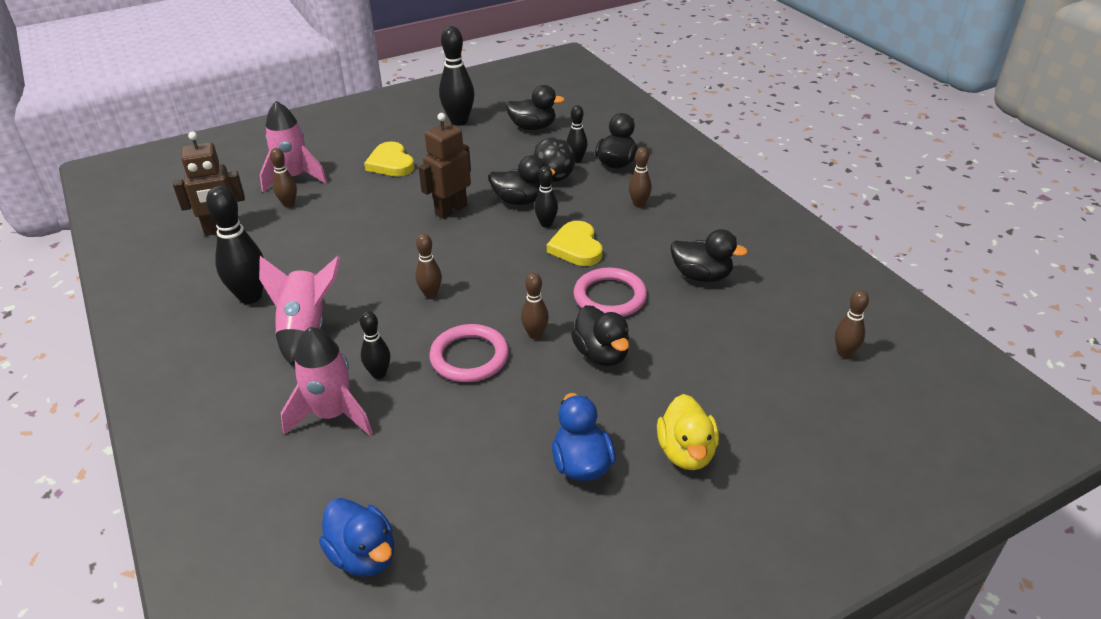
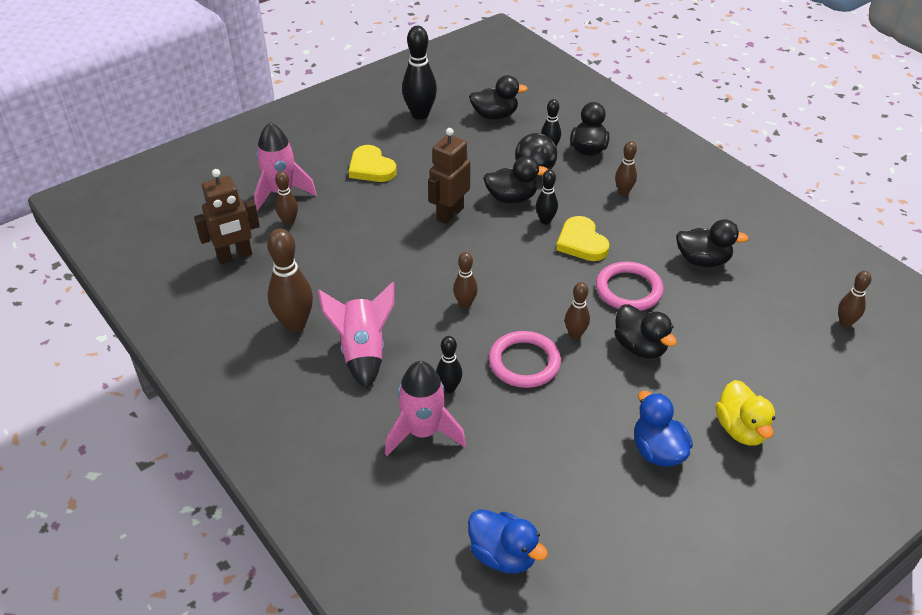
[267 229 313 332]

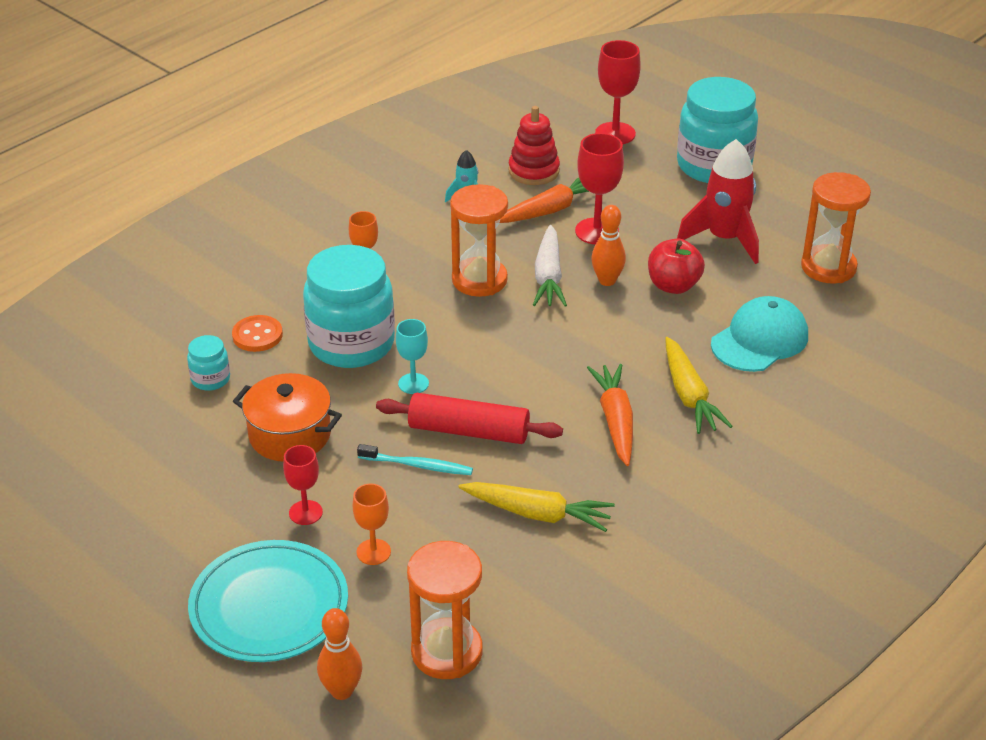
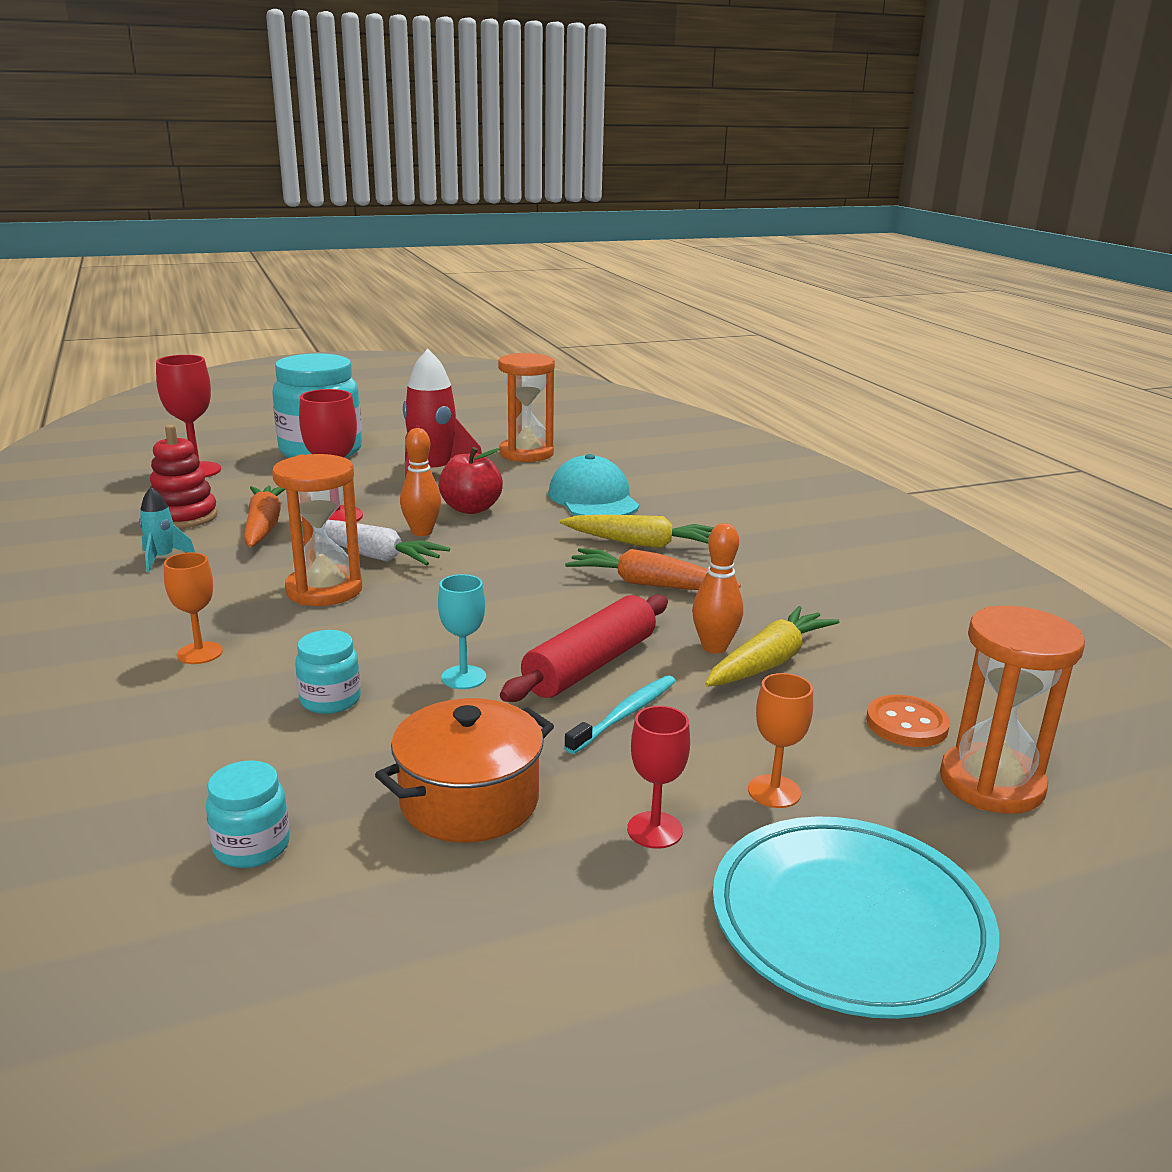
[866 695 950 747]
[692 523 743 653]
[295 630 361 714]

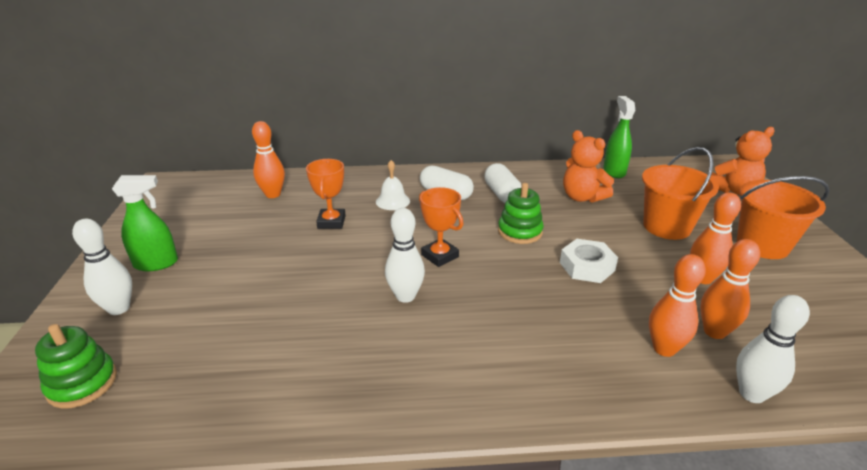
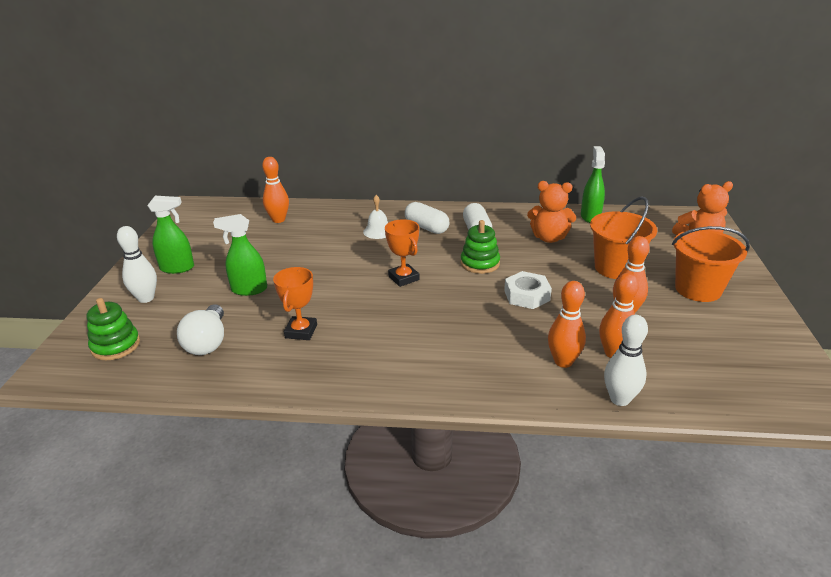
[385 208 425 303] (first image)
[177 304 224 355]
[213 214 267 296]
[273 267 317 340]
[527 181 576 243]

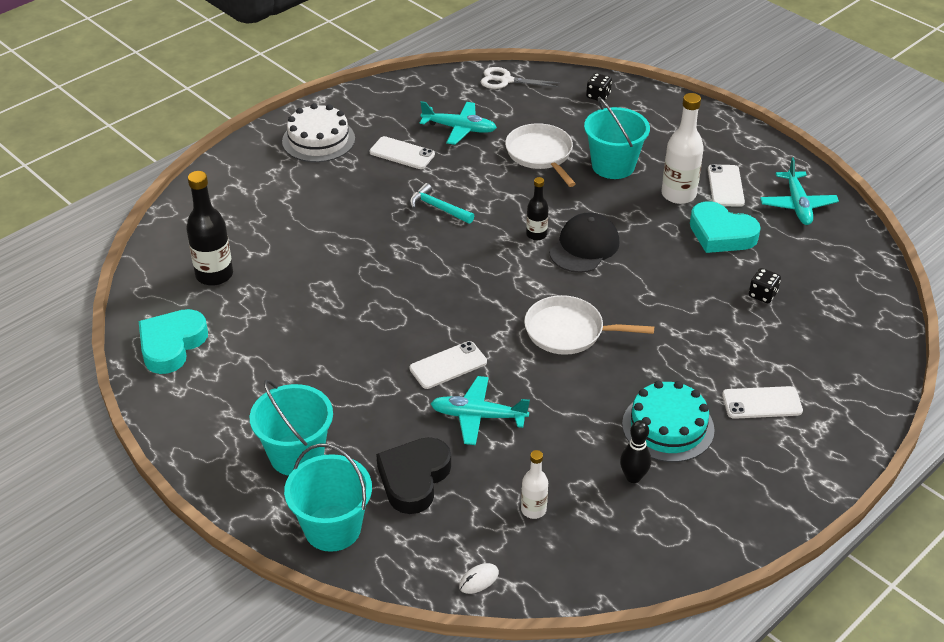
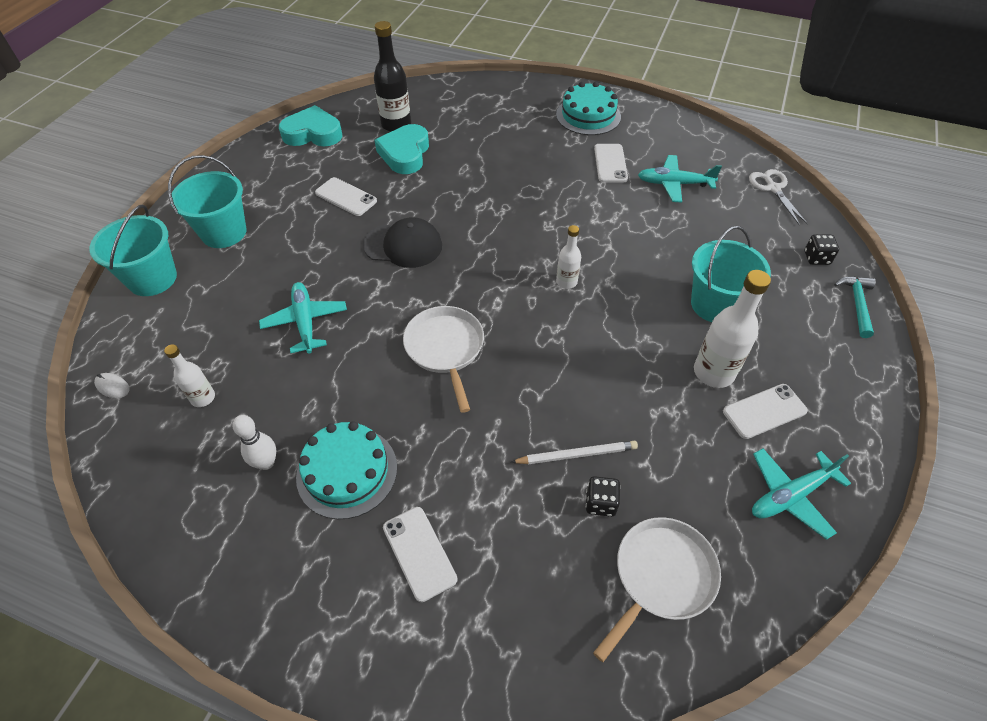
[376 437 451 514] (first image)
[511 441 638 464]
[315 177 377 216]
[834 276 875 338]
[593 517 721 662]
[363 217 442 268]
[375 124 429 174]
[556 82 621 135]
[556 225 581 289]
[232 415 276 470]
[638 155 722 203]

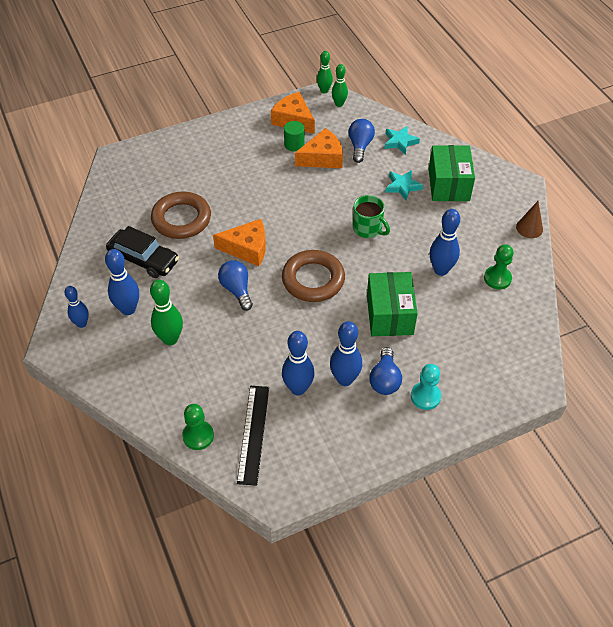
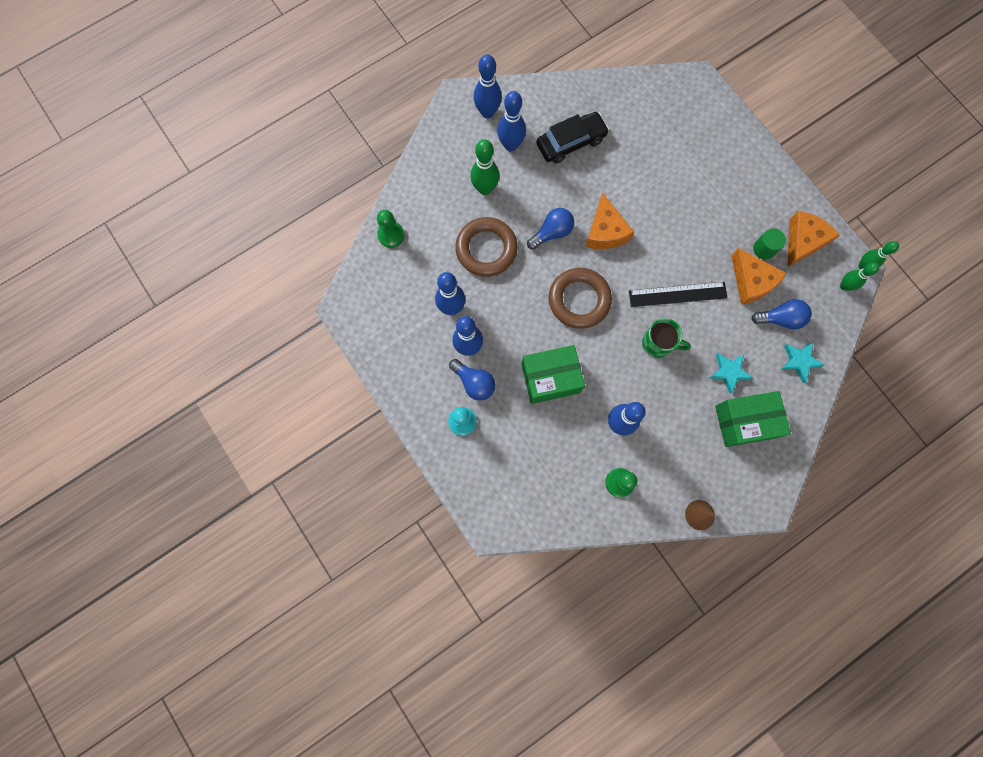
[455 217 518 277]
[629 282 728 307]
[536 112 609 164]
[642 318 691 358]
[449 359 495 401]
[473 54 502 118]

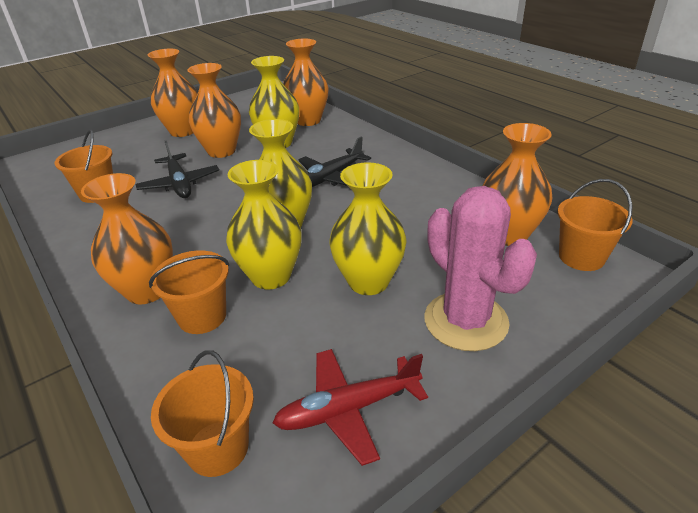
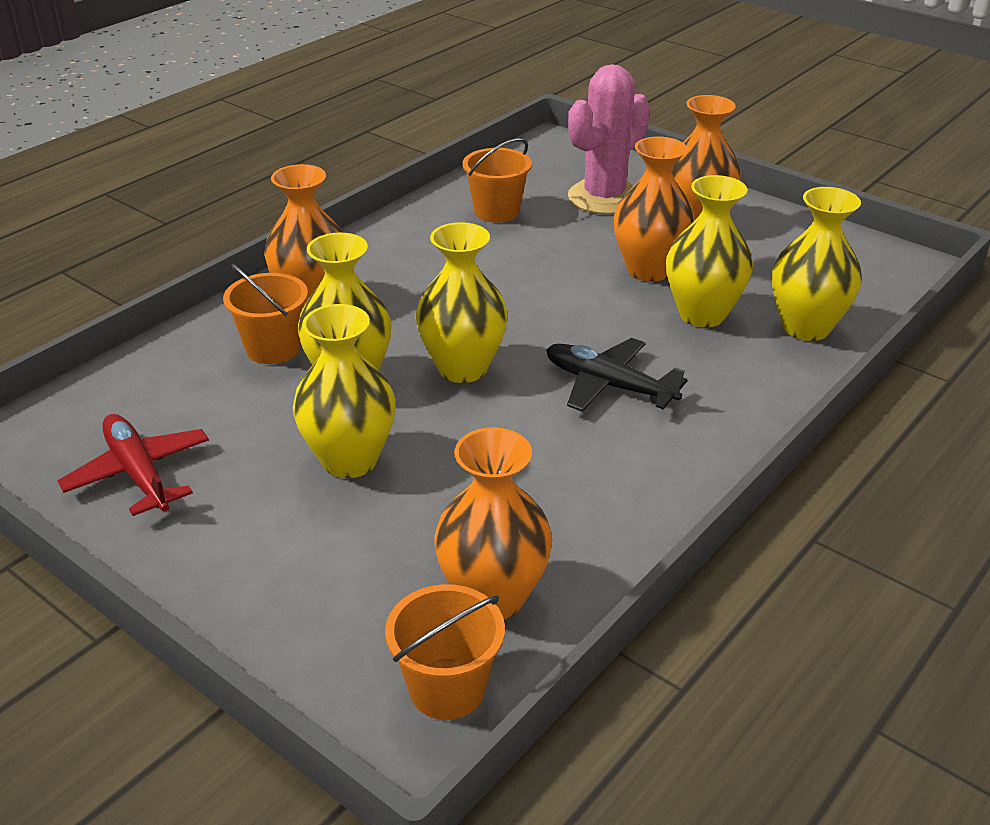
[135 141 219 198] (first image)
[151 350 254 477] (first image)
[568 64 650 214]
[772 187 862 341]

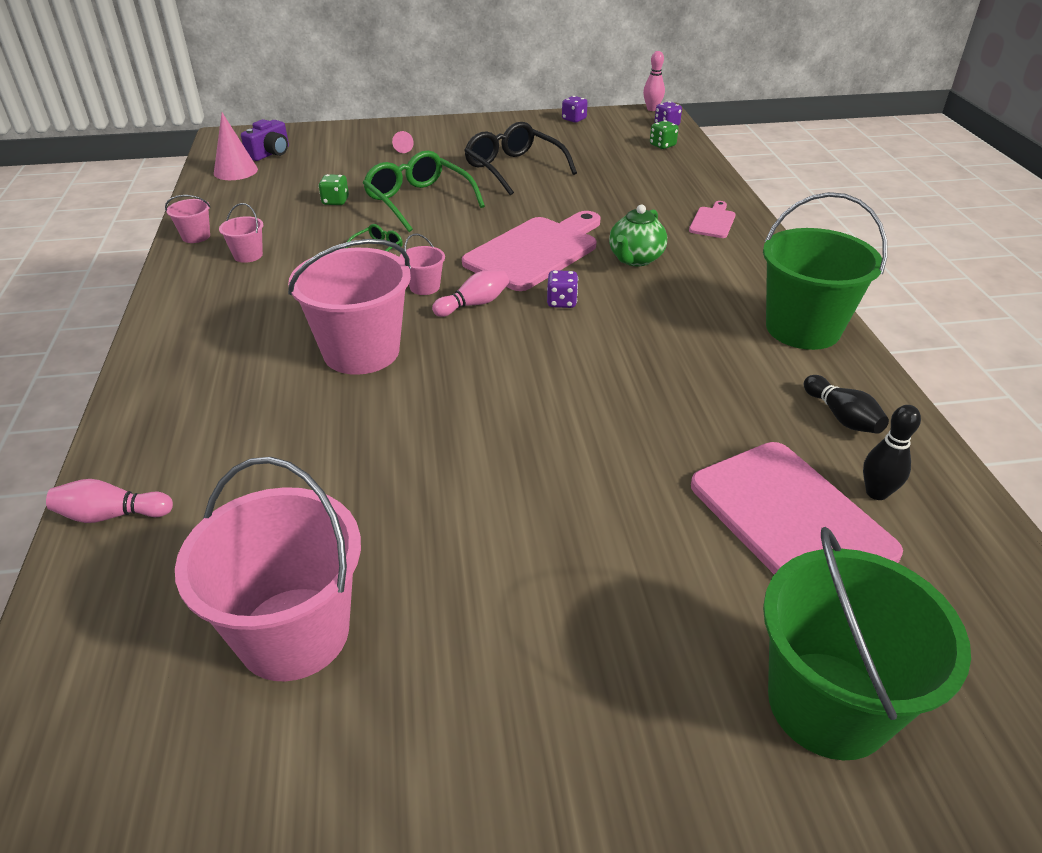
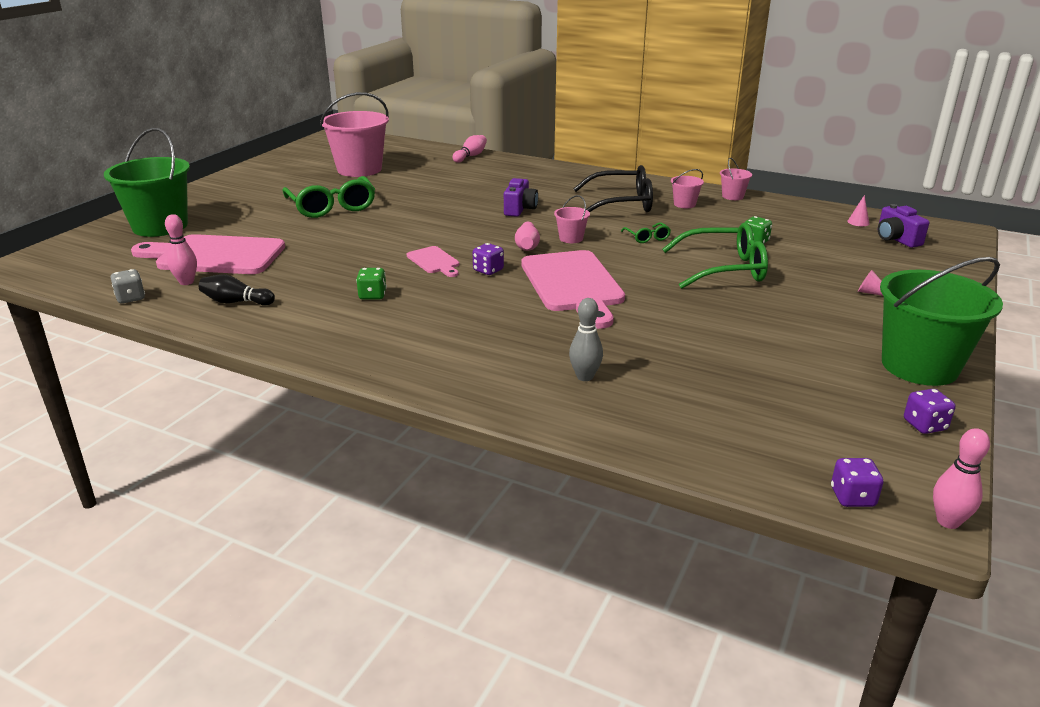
[609 205 667 266] (first image)
[111 269 145 304]
[282 176 375 218]
[569 298 603 381]
[573 165 653 212]
[356 268 387 300]
[407 246 459 277]
[880 257 1003 386]
[504 178 538 217]
[165 214 197 285]
[847 195 869 226]

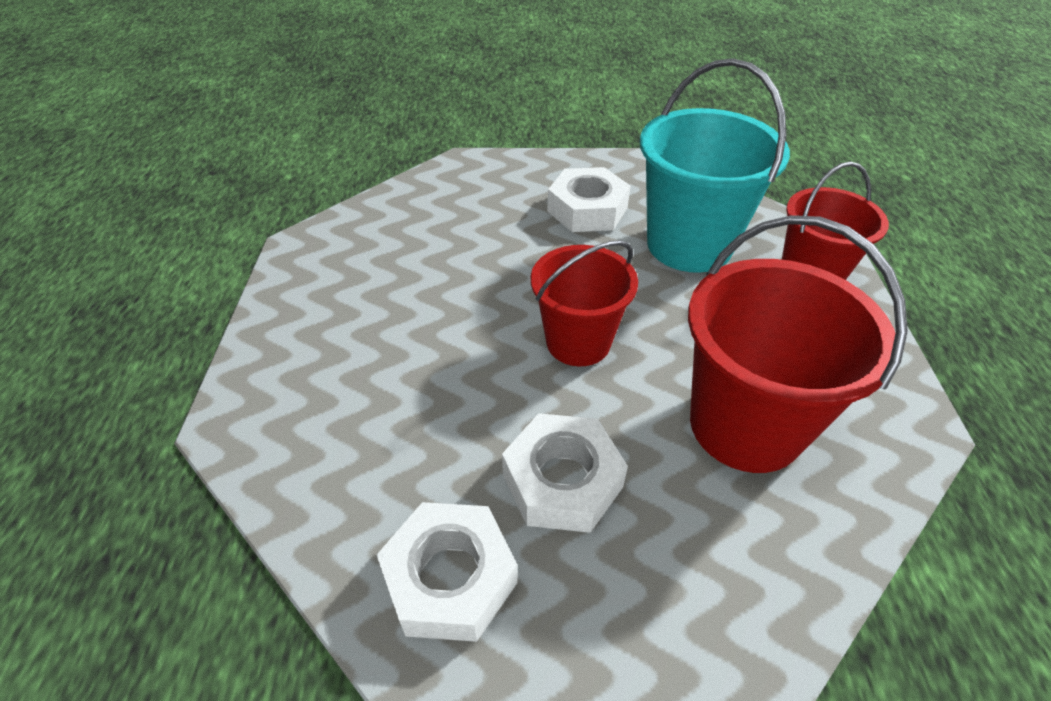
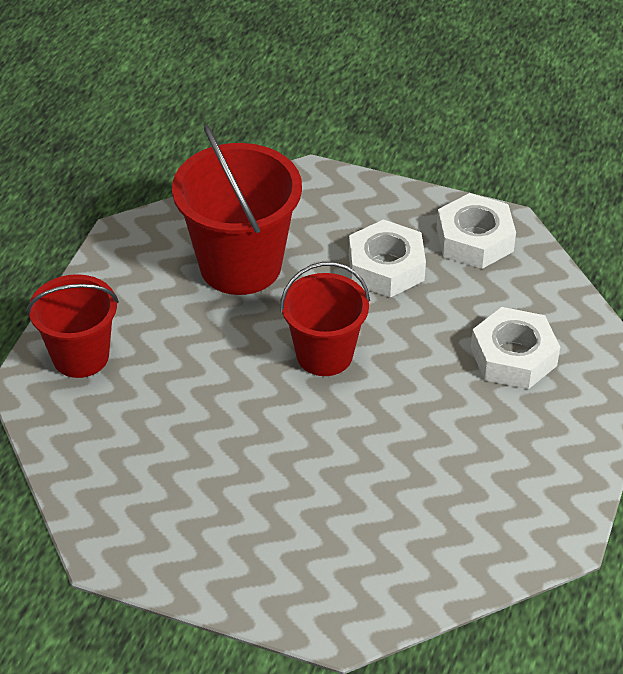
[640 58 790 273] (first image)
[471 307 560 389]

